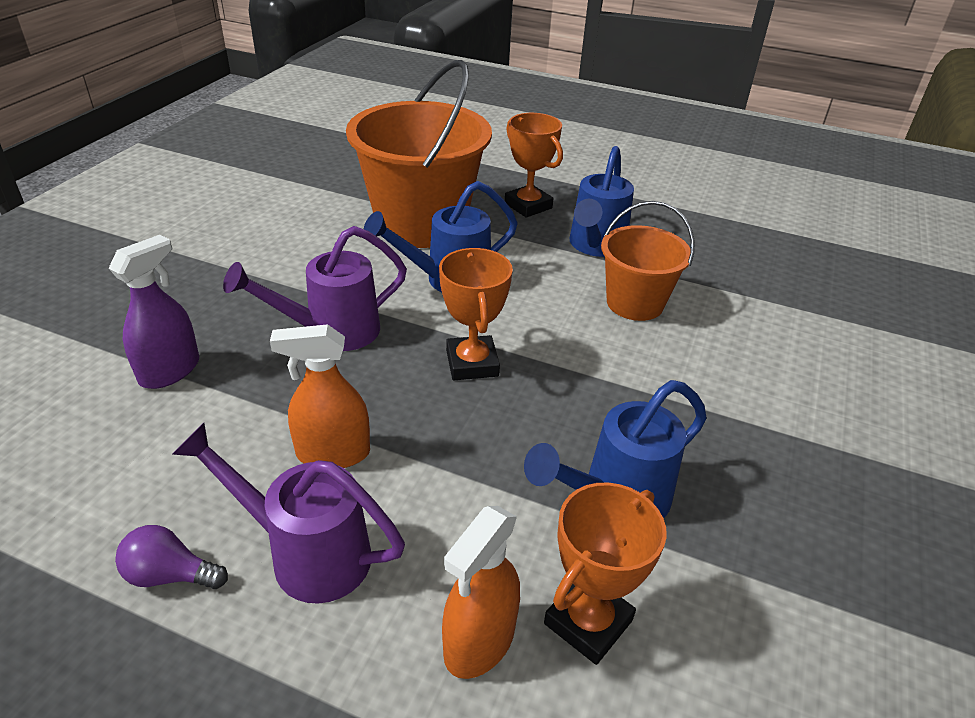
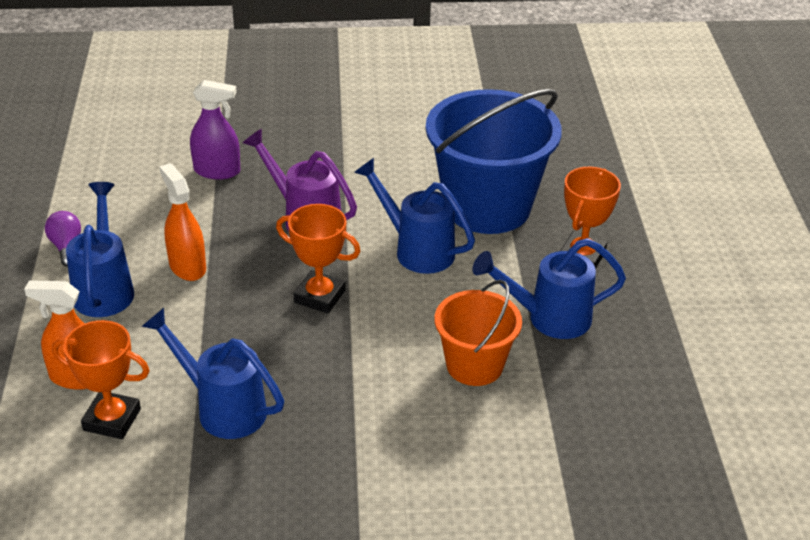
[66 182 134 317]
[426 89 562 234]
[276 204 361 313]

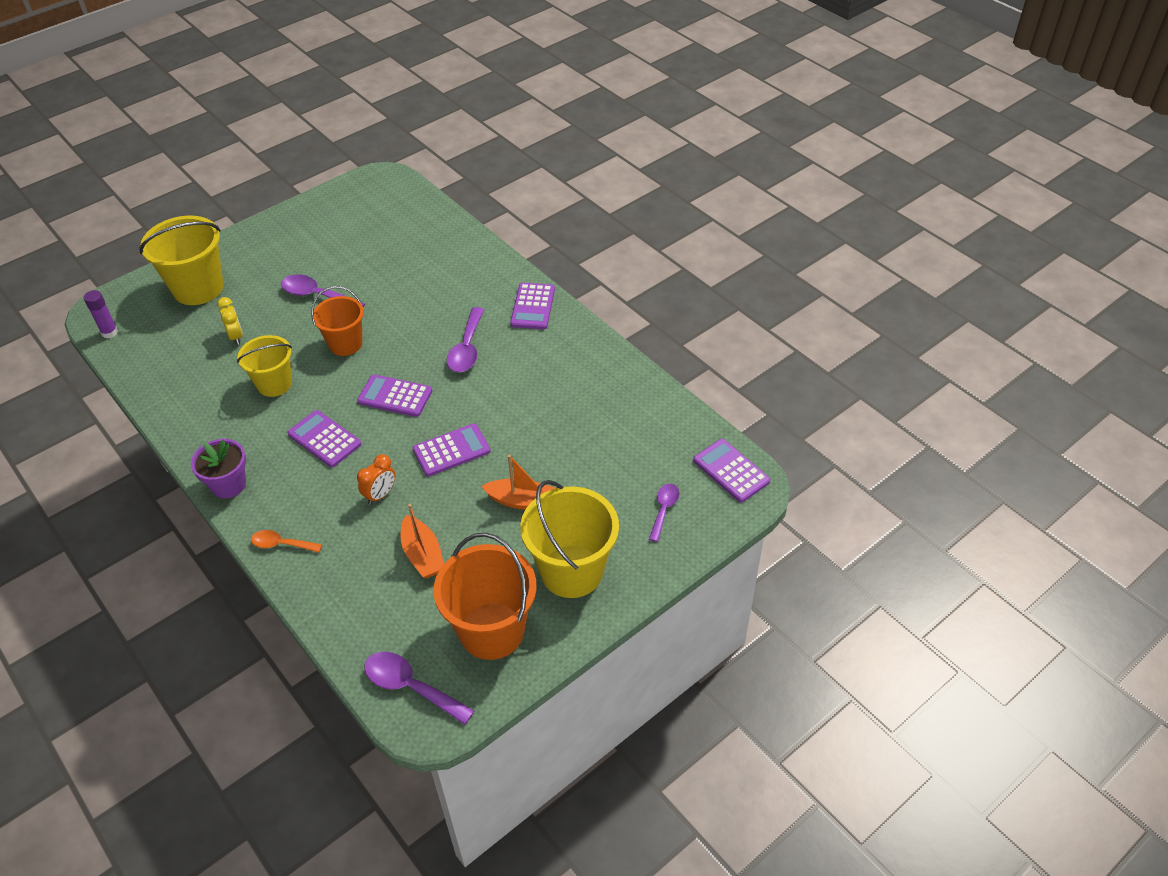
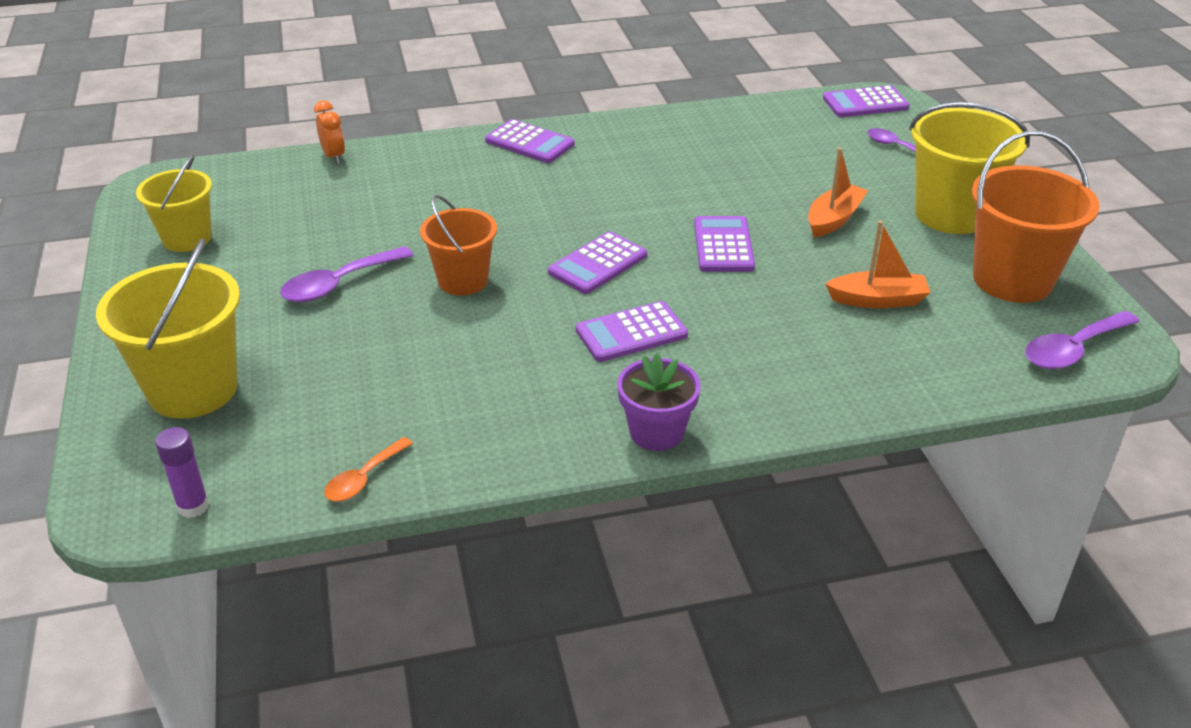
[217 297 243 345] (first image)
[446 307 484 372] (first image)
[136 154 212 252]
[324 437 413 501]
[314 100 345 164]

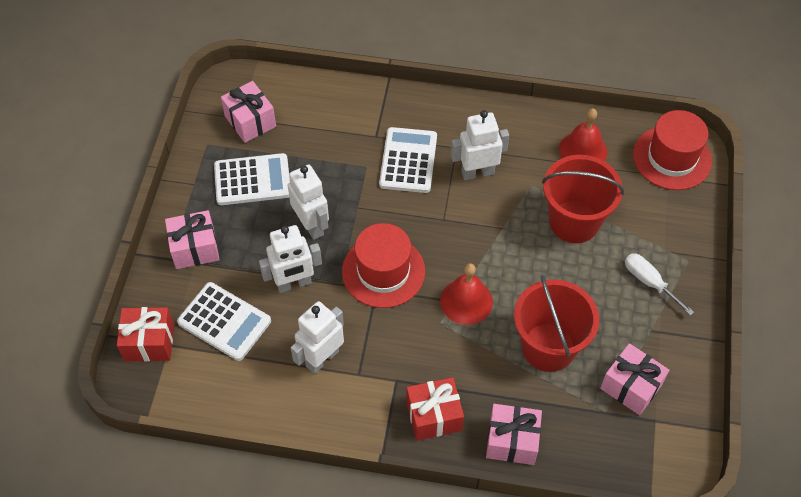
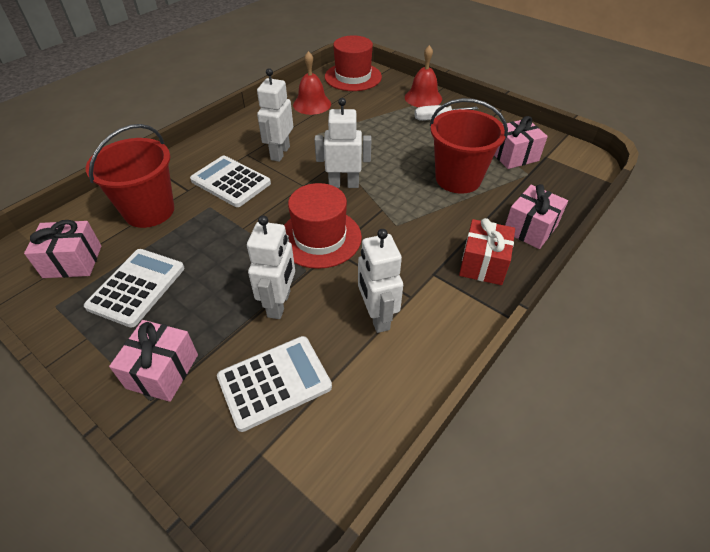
[117 307 174 362] (first image)
[315 98 371 188]
[405 45 442 107]
[86 124 174 228]

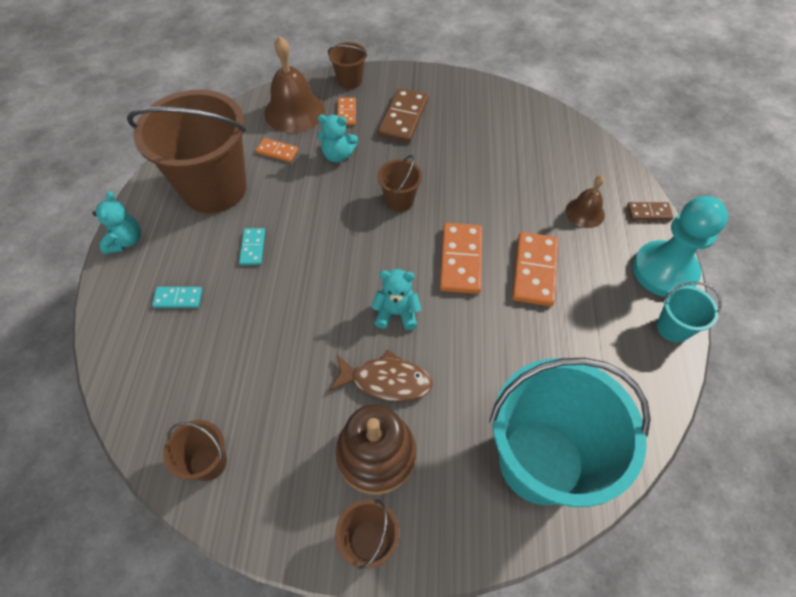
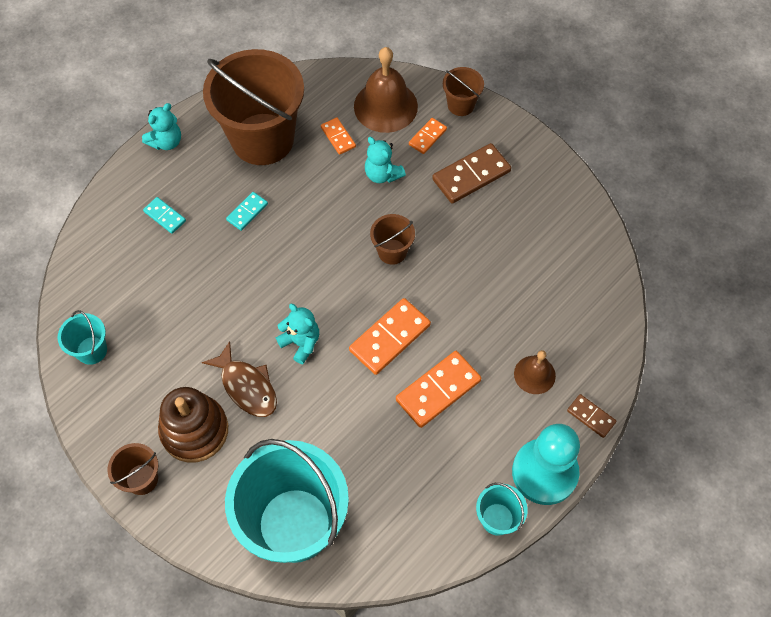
[58 310 107 365]

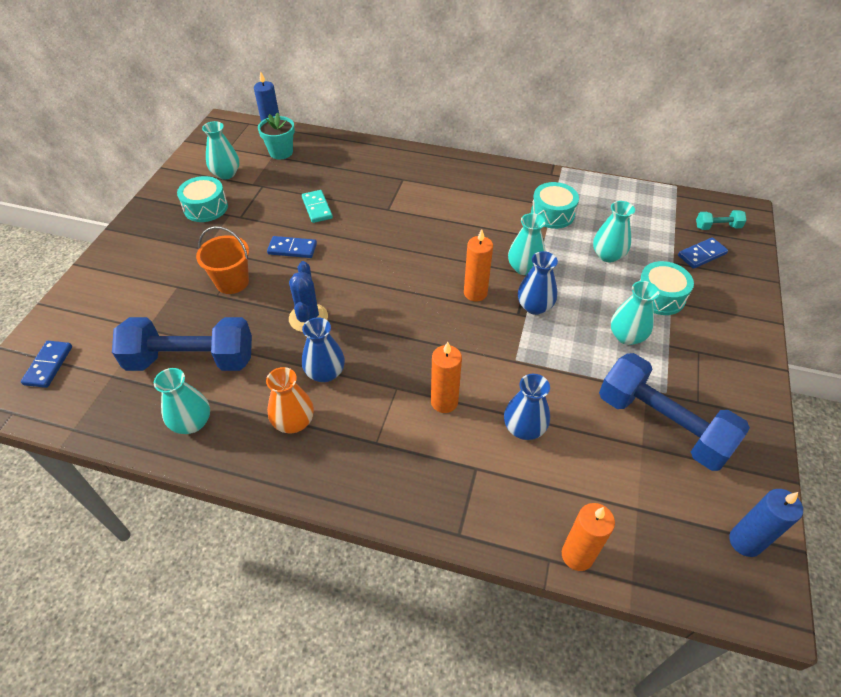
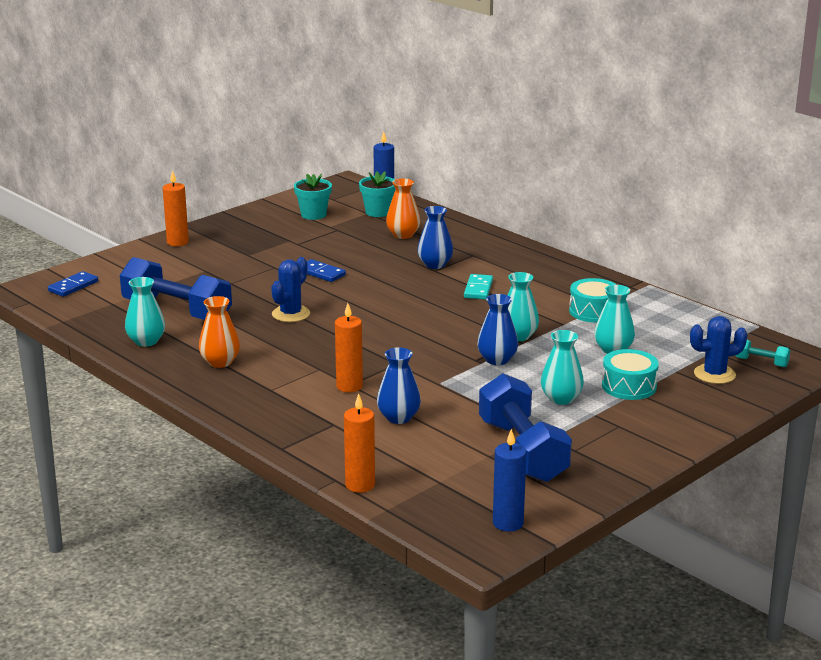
[177 176 228 222] (first image)
[196 226 249 294] (first image)
[386 179 420 239]
[464 274 493 299]
[417 206 453 269]
[163 170 189 246]
[294 174 332 220]
[690 316 748 384]

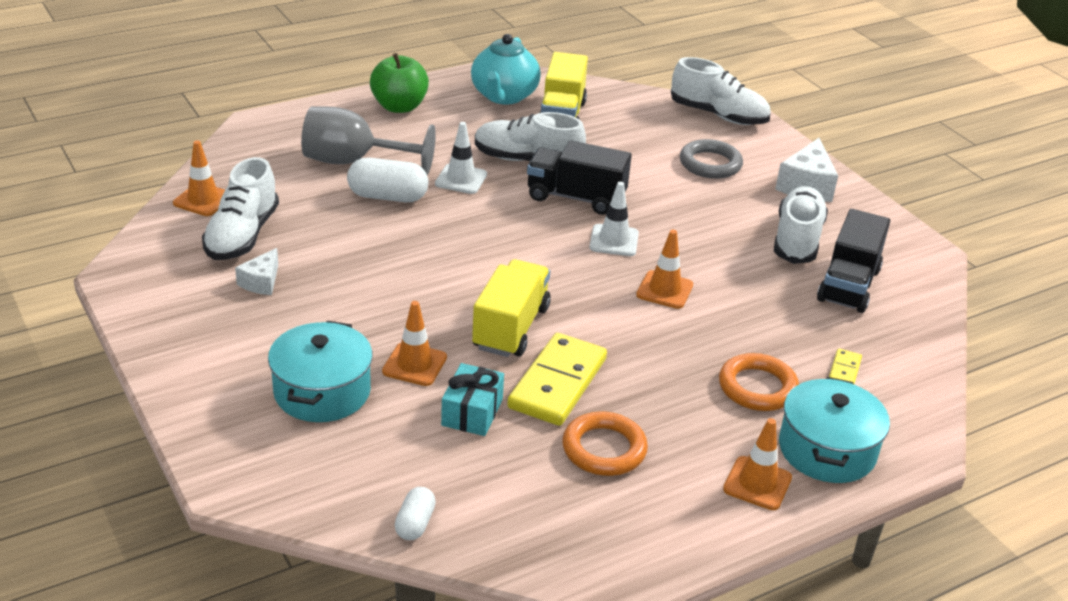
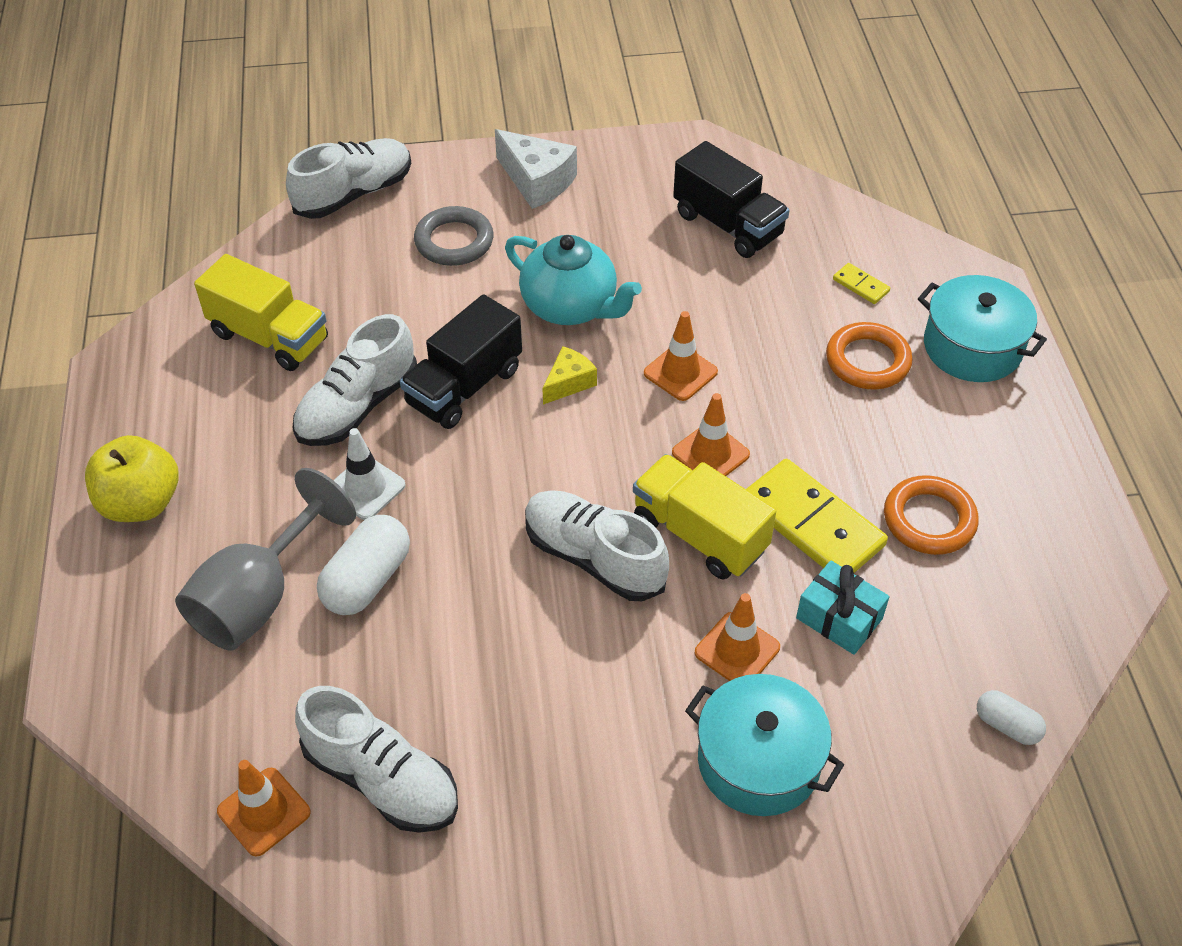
[235 248 278 295] (first image)
[505 235 642 325]
[672 393 750 476]
[525 490 669 601]
[542 346 597 405]
[85 435 179 522]

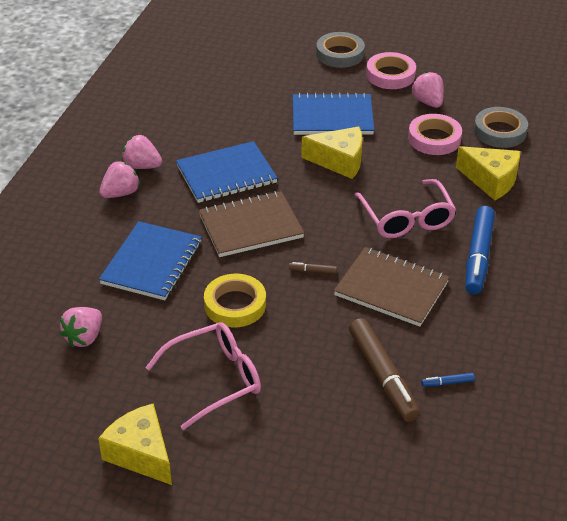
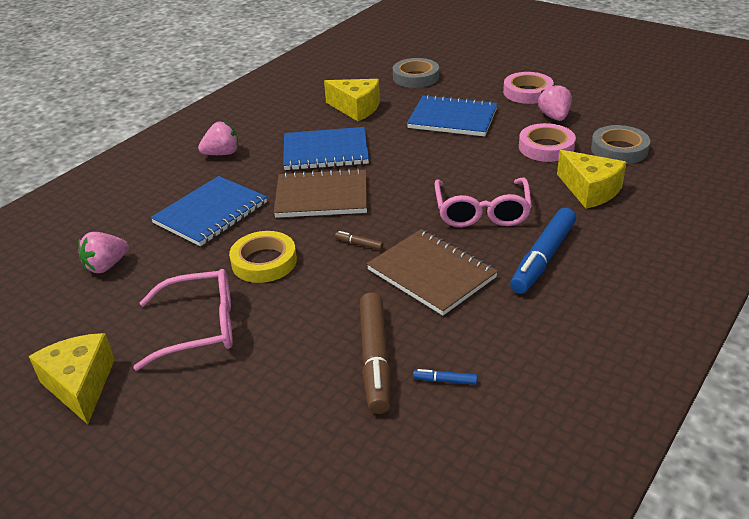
[122 135 162 169] (first image)
[324 79 380 121]
[393 58 439 88]

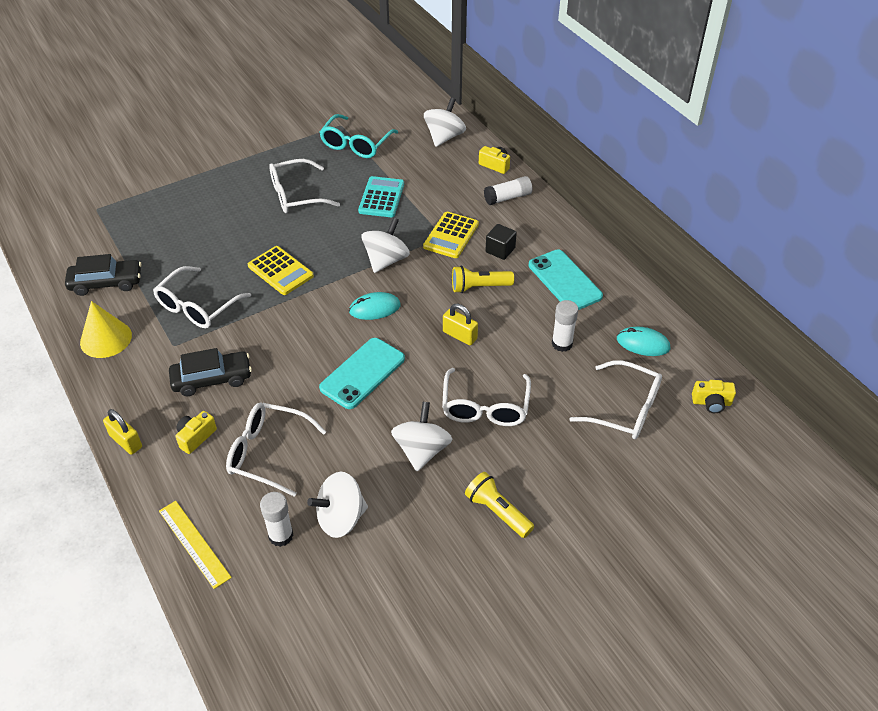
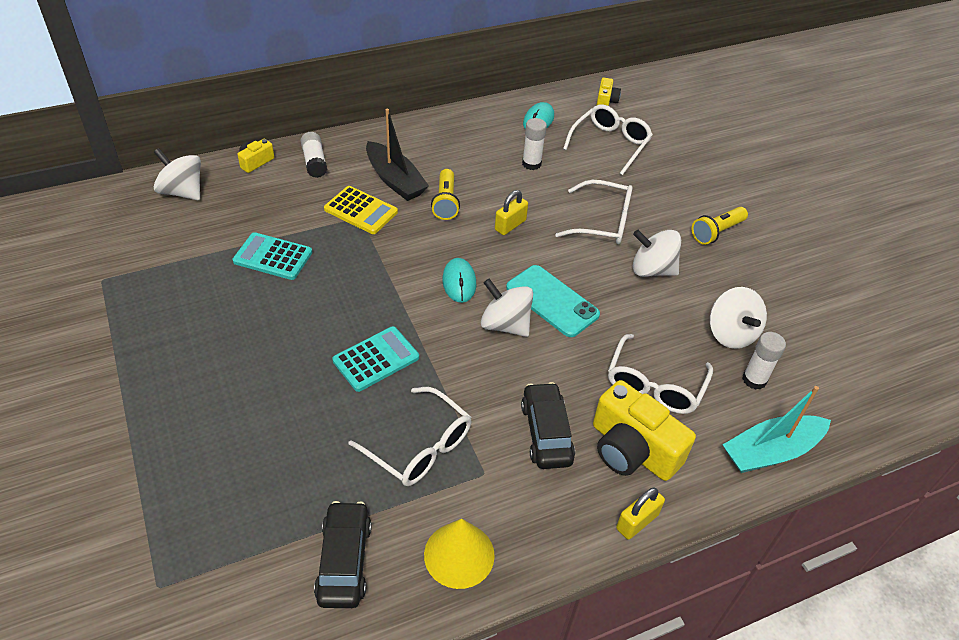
[269 159 340 213] (first image)
[320 114 398 158] (first image)
[529 250 603 310] (first image)
[481 279 533 337]
[722 386 831 473]
[366 109 429 201]
[332 326 419 392]
[593 380 696 481]

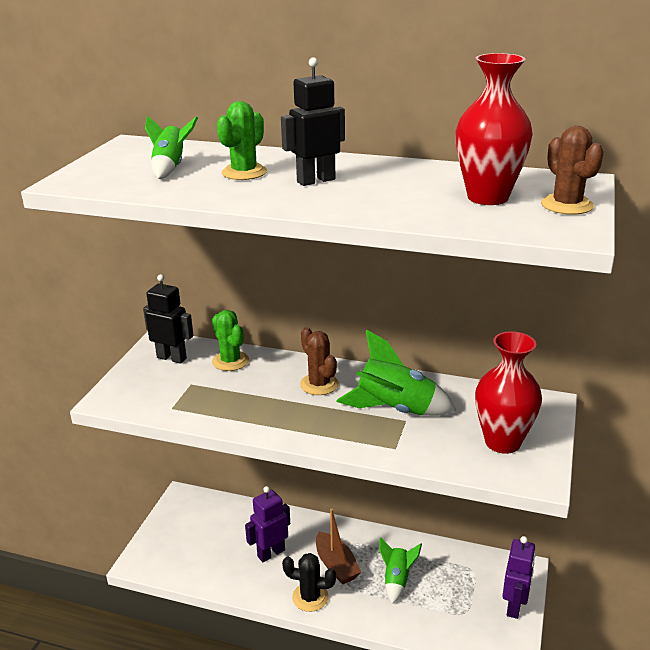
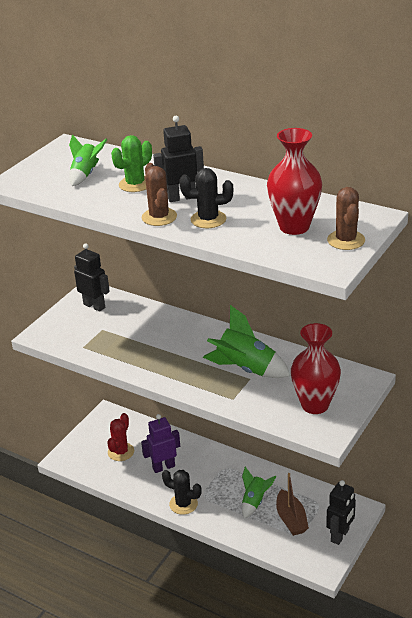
[212 310 249 371] (first image)
[107 413 134 461]
[179 168 233 228]
[142 163 177 226]
[276 473 309 536]
[326 480 356 545]

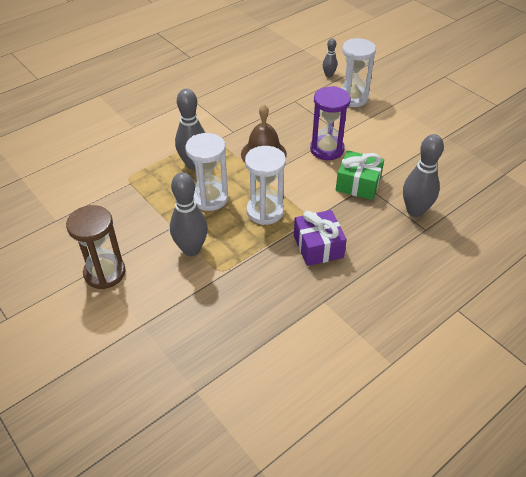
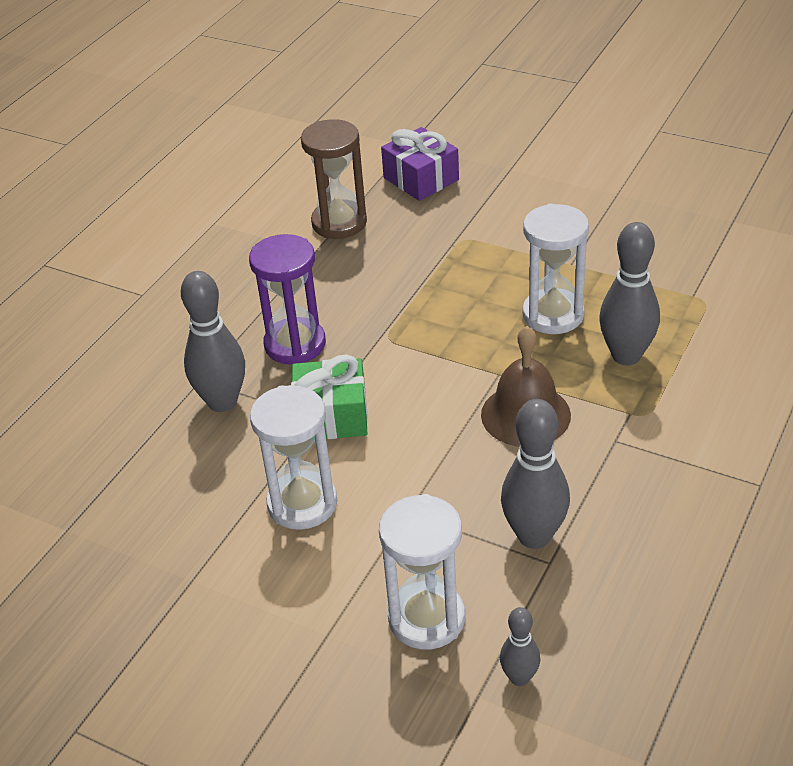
[301 119 367 239]
[501 399 570 549]
[250 385 337 530]
[381 127 459 201]
[249 234 326 365]

